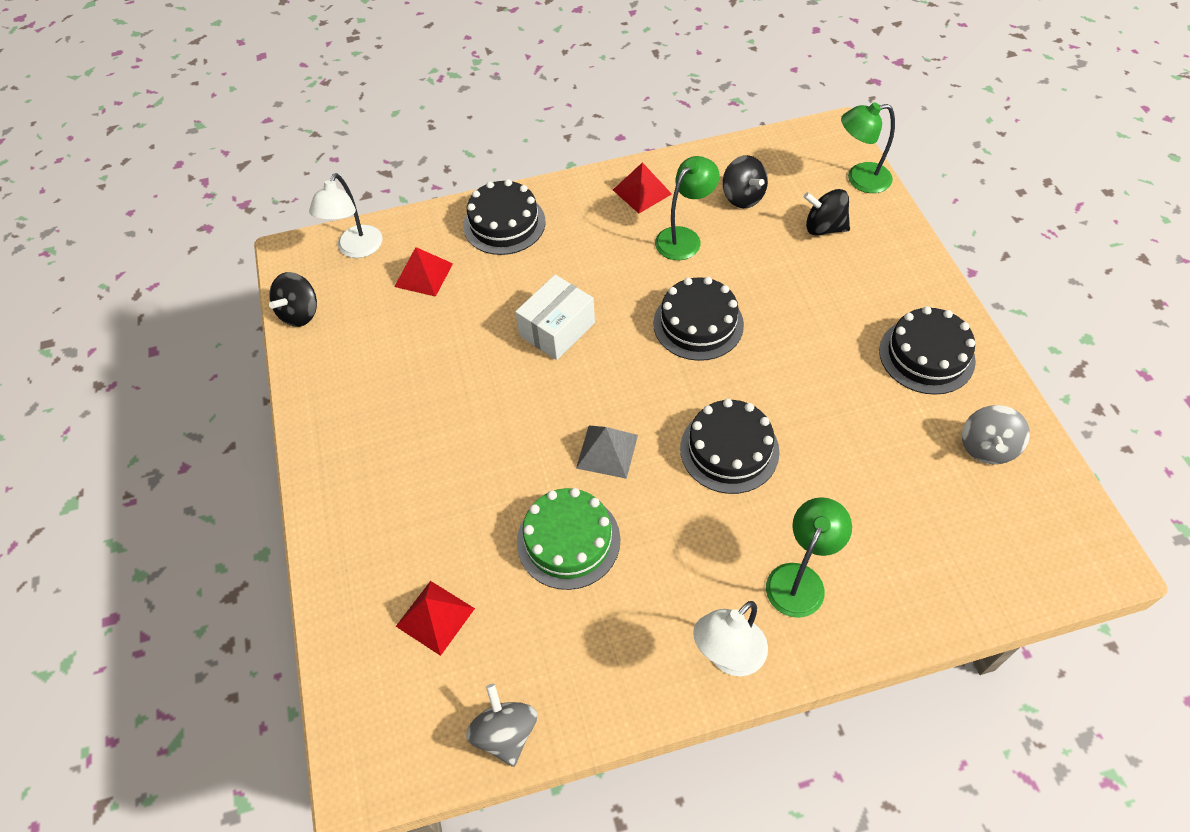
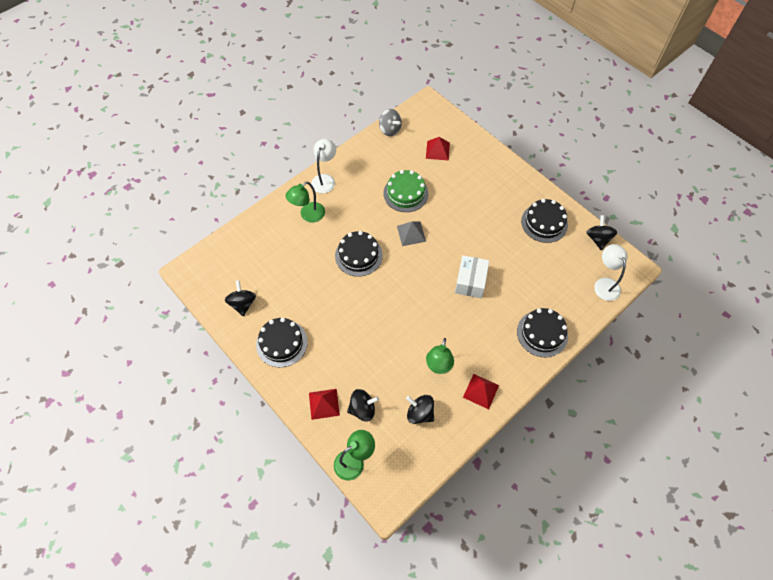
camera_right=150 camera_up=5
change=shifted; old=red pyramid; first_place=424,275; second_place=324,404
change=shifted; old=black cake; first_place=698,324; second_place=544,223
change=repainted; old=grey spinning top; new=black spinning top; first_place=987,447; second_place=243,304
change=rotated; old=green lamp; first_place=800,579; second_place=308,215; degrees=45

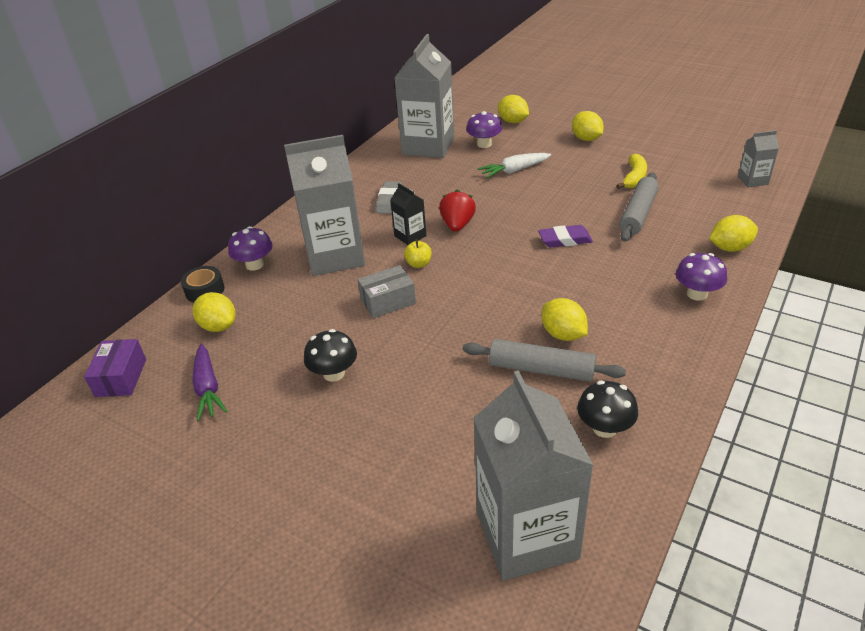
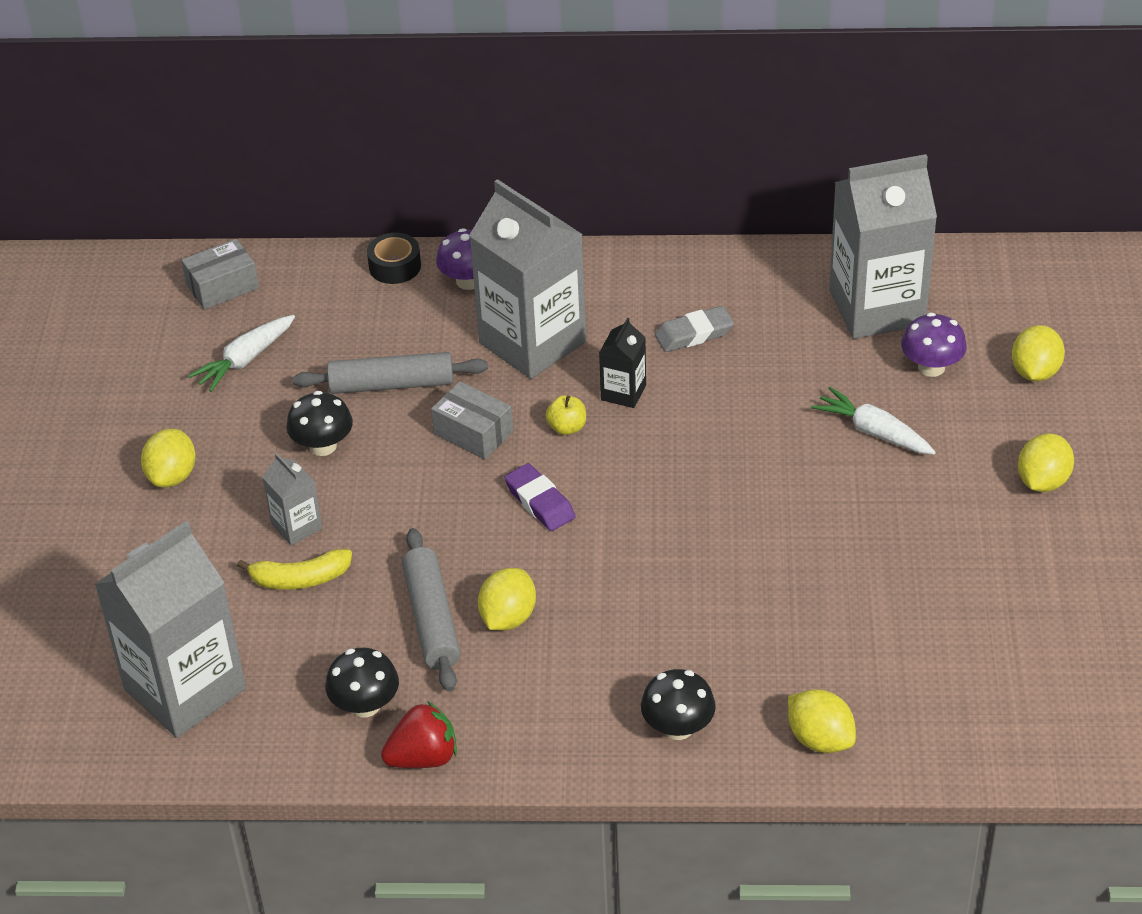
camera_right=60 camera_up=5
change=shifted; old=yellow lemon; first_place=218,326; second_place=172,476
change=shifted; old=red strawberry; first_place=457,225; second_place=423,757
change=shifted; old=purple eraser; first_place=565,240; second_place=540,502
change=shifted; old=yellow banana; first_place=634,178; second_place=300,579
change=shifted; old=grey rolling pin; first_place=638,214; second_place=391,384
change=shifted; old=grey carton; first_place=753,180; second_place=296,526
change=repainted; old=purple box; new=grey box; first_place=121,377; second_place=222,287
change=repainted; old=purple carrot; new=white carrot; first_place=208,388; second_place=245,360
change=repainted; old=purple mushroom; new=black mushroom; first_place=697,294; second_place=678,727

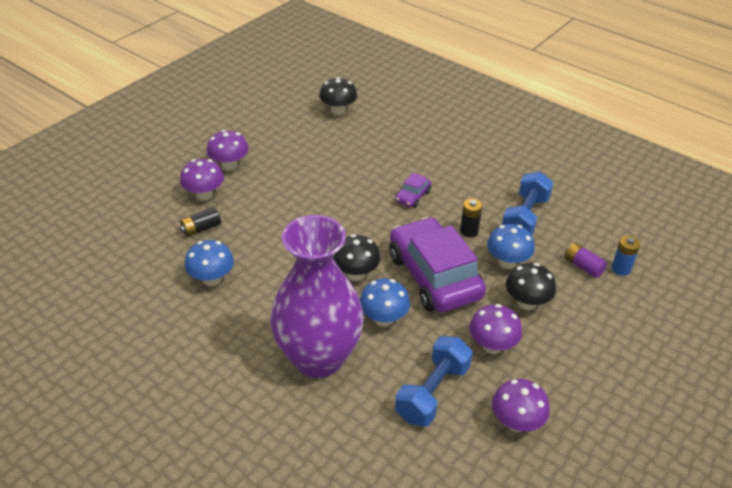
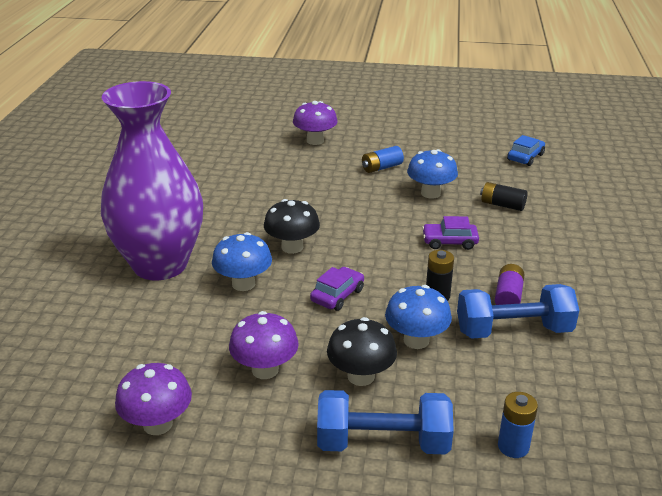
camera_right=60 camera_up=-10
change=gone; old=purple mushroom; first_place=229,165
change=new; new=blue battery; second_place=382,168
change=shifted; old=black battery; first_place=201,228; second_place=502,205
change=shifted; old=blue mushroom; first_place=212,279; second_place=430,193
change=shifted; old=blue dumbbell; first_place=432,392; second_place=383,443
change=shifted; old=purple battery; first_place=583,266; second_place=508,296
change=swapped; old=black mushroom; new=blue car; first_place=338,111; second_place=525,157
change=scaled; old=purple car; first_place=434,276; second_place=337,295; factor=0.42

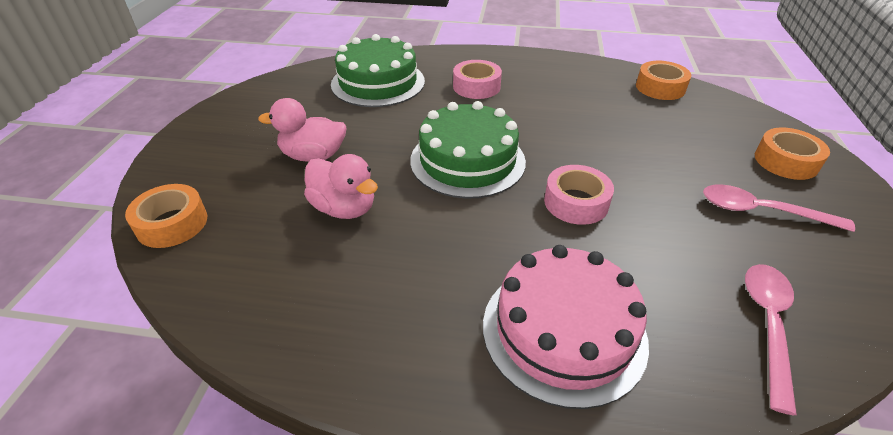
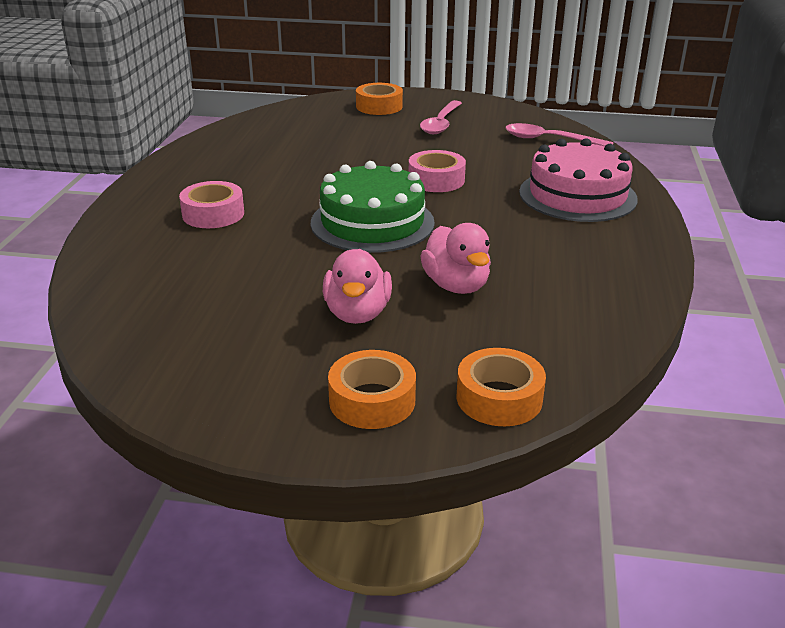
camera_right=-90 camera_up=-10
change=gone; old=green cake; first_place=378,82
change=shifted; old=orange tape; first_place=660,87; second_place=372,400
change=rotated; old=pink duck; first_place=344,208; second_place=456,285; degrees=120

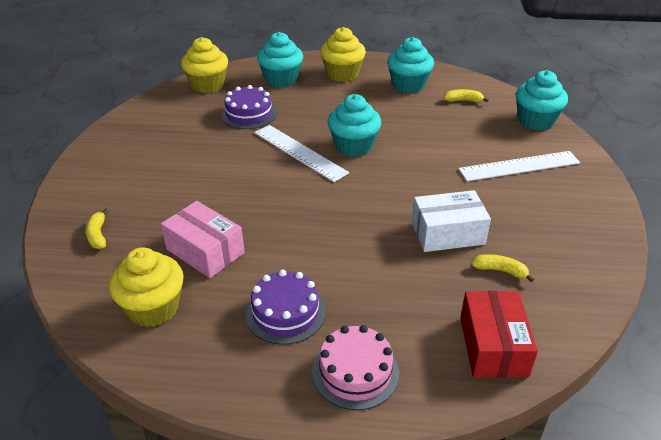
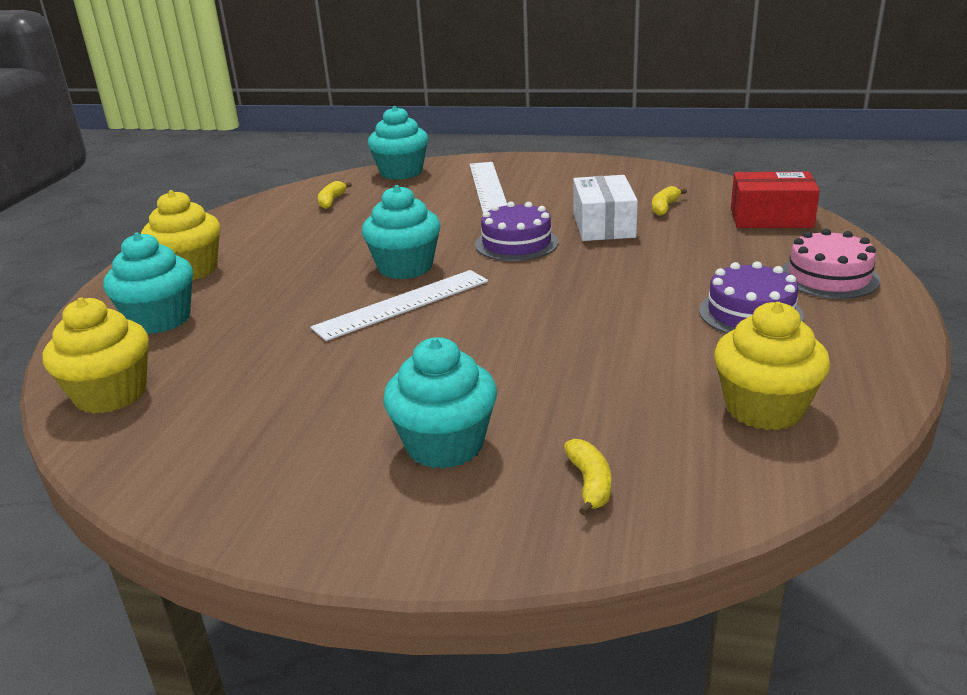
camera_right=-80 camera_up=-10
change=gone; old=pink box; first_place=205,251
change=shifted; old=purple cake; first_place=249,114; second_place=516,243
change=shifted; old=turquoise cupcake; first_place=408,85; second_place=444,445
change=rotated; old=yellow banana; first_place=98,235; second_place=590,483; degrees=-90

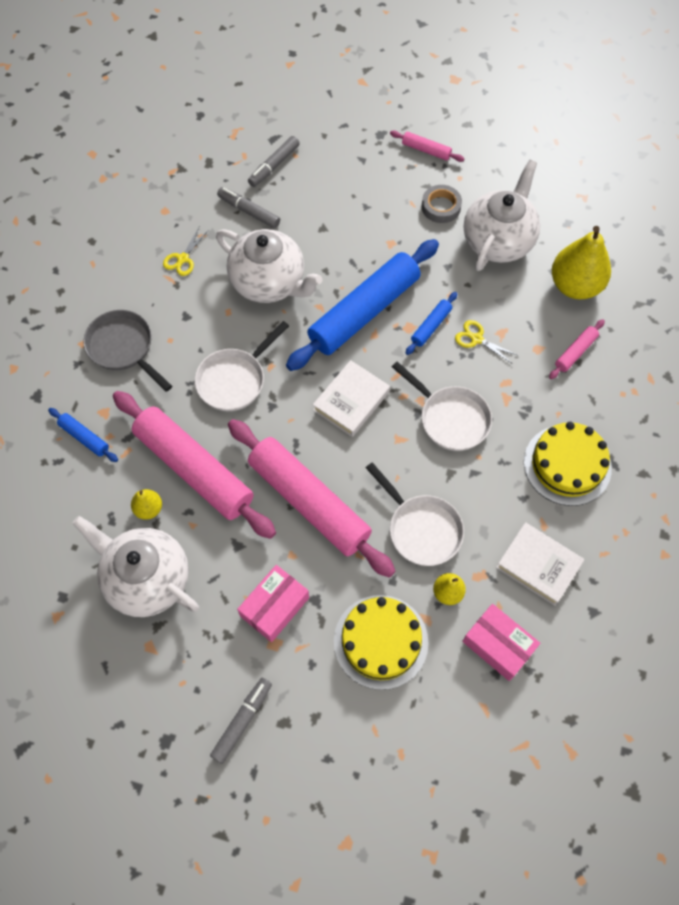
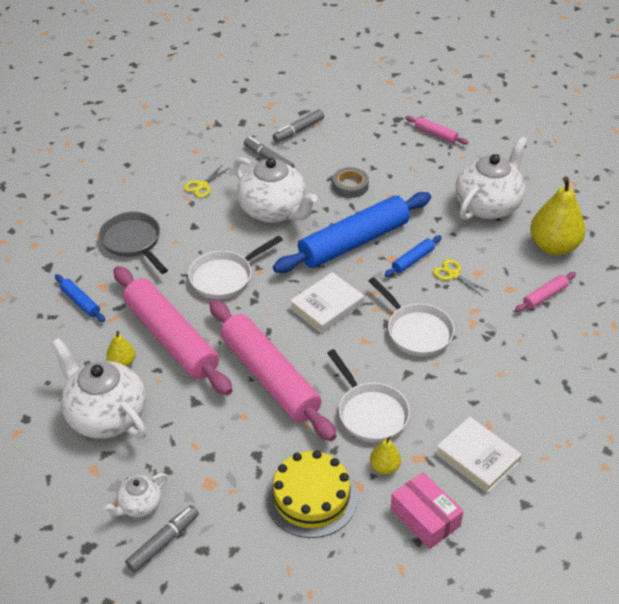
camera_right=10 camera_up=-20
change=gone; old=pink box; first_place=274,607
change=gone; old=yellow cake; first_place=567,465
change=new; new=white teapot; second_place=139,505
change=shifted; old=grey tape; first_place=441,207; second_place=350,186

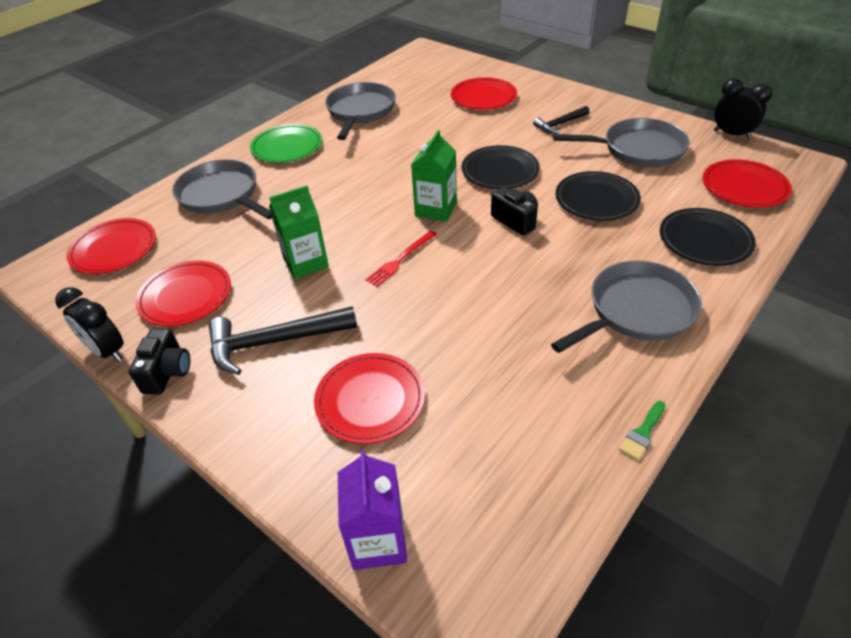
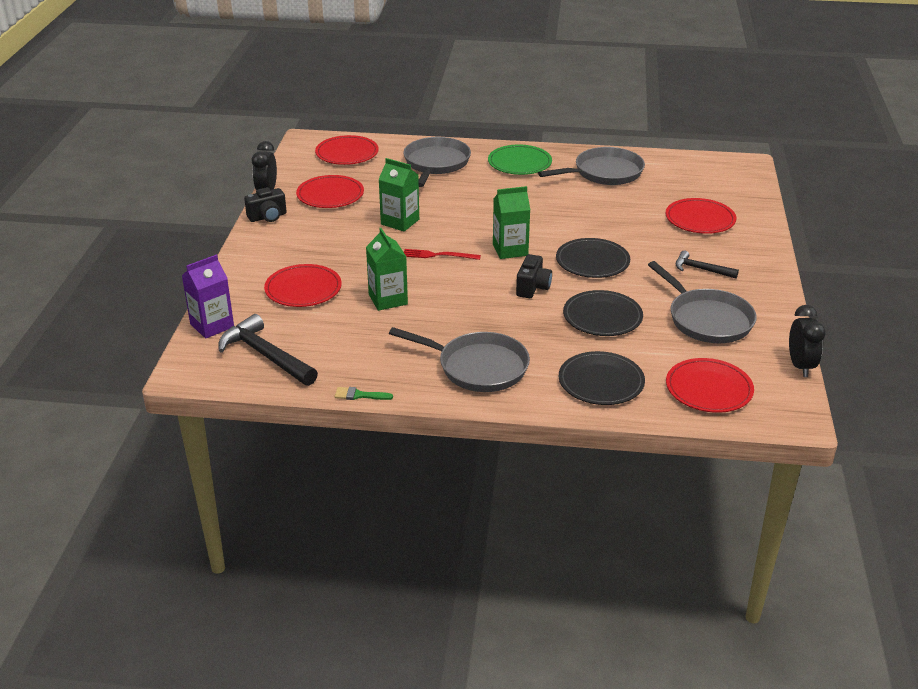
camera_right=55 camera_up=-10
change=new; new=green carton; second_place=388,299
change=shifted; old=black hammer; first_place=274,342; second_place=266,355

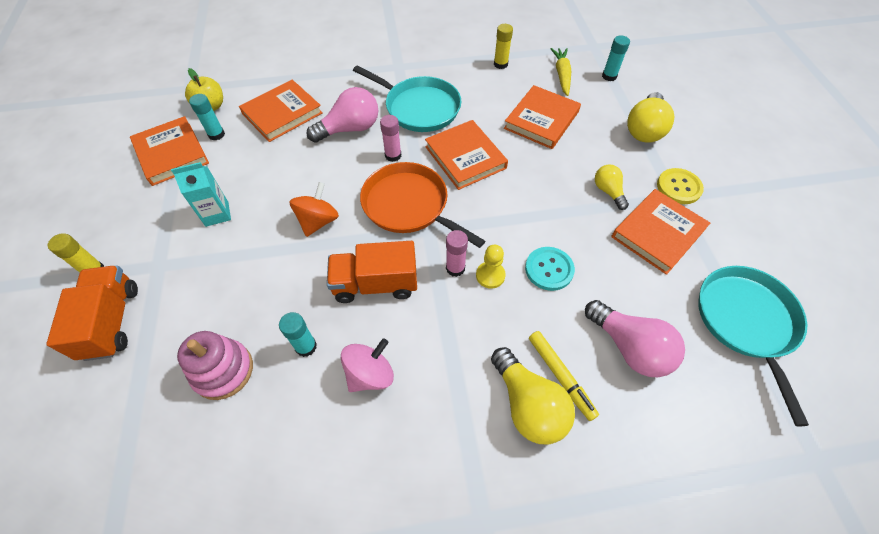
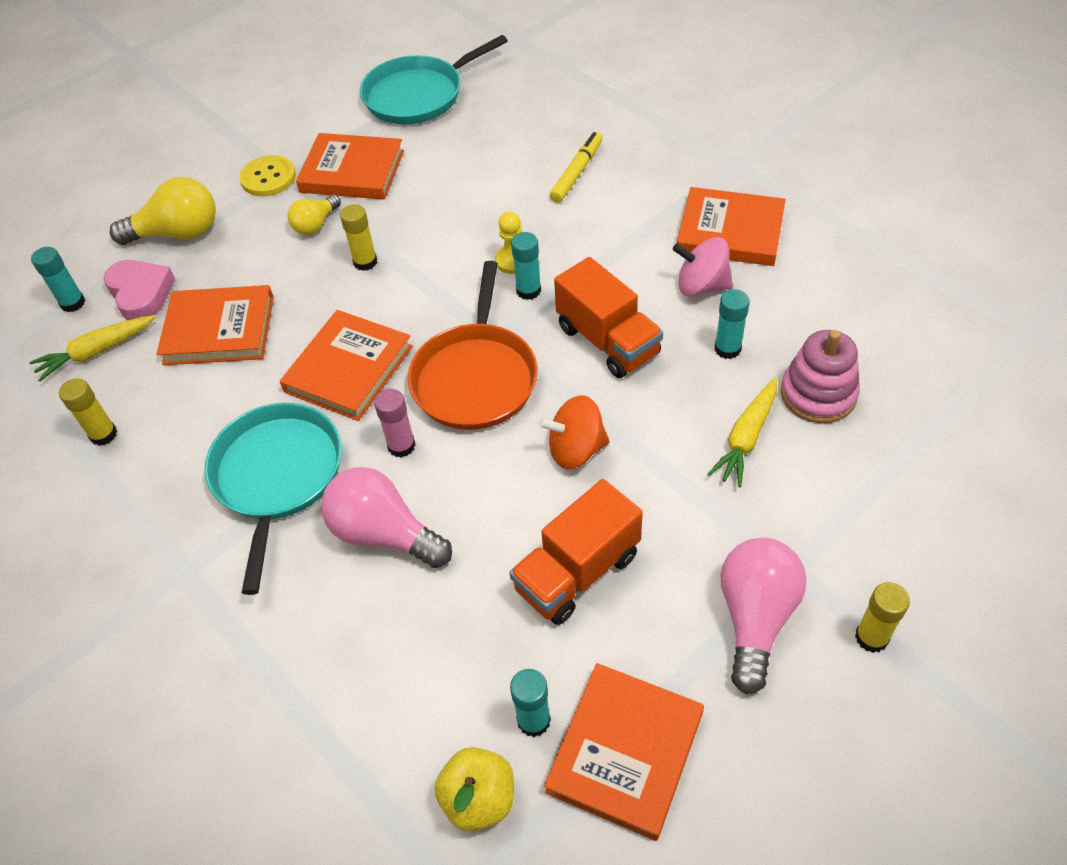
camera_right=-120 camera_up=-5
change=gone; old=turquoise carton; first_place=217,214
change=gone; old=yellow light bulb; first_place=528,405
change=gone; old=turquoise button; first_place=549,269
change=new; new=pink heart; second_place=141,294
change=new; new=yellow glue stick; second_place=365,262
change=new; new=yellow carrot; second_place=746,438
change=shifted; old=orange truck; first_place=111,322; second_place=577,572
change=shifted; old=orange book; first_place=282,113; second_place=730,232
change=shifted; old=pink light bulb; first_place=629,347; second_place=755,618
change=repainted; old=pink glue stick; new=turquoise glue stick; first_place=455,268; second_place=528,290

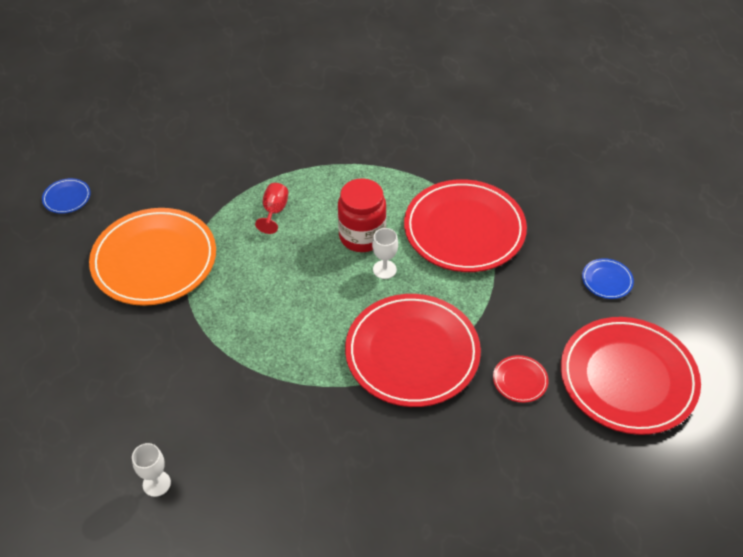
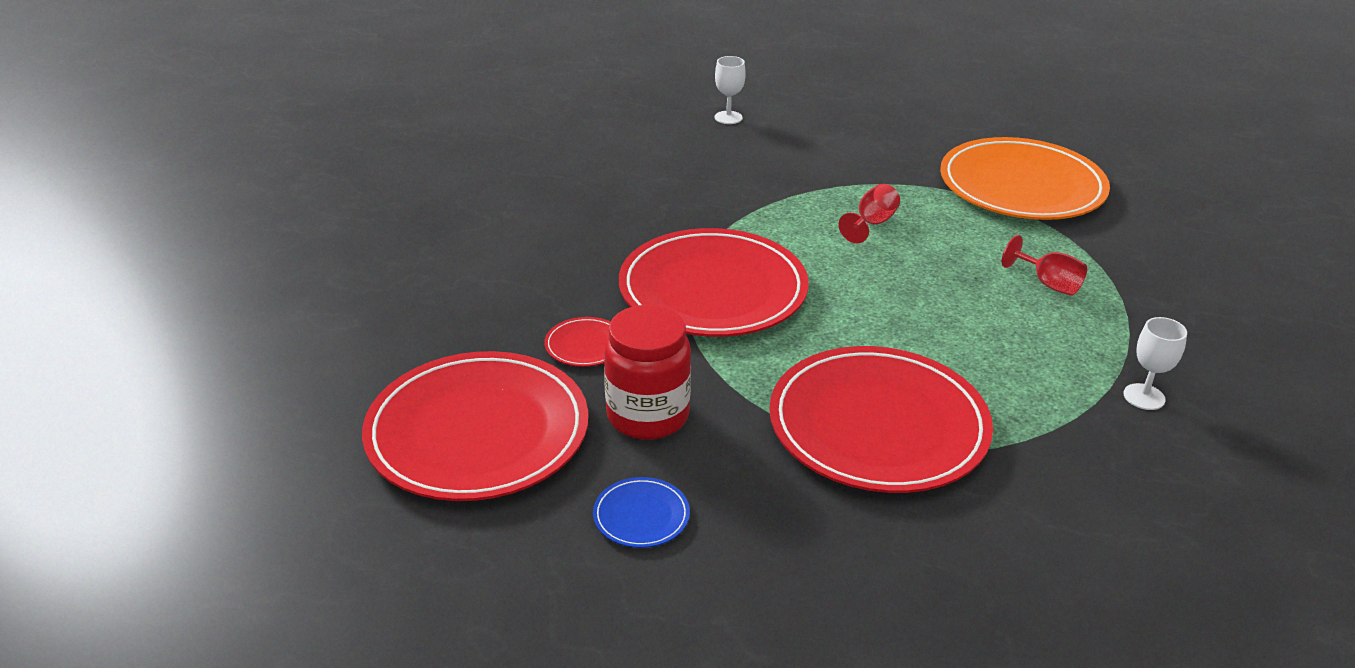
camera_right=125 camera_up=-15
change=gone; old=blue plate; first_place=67,198
change=new; new=red goblet; second_place=872,224
change=shifted; old=red jar; first_place=362,236; second_place=647,416
change=shifted; old=white goblet; first_place=384,269; second_place=1144,397

